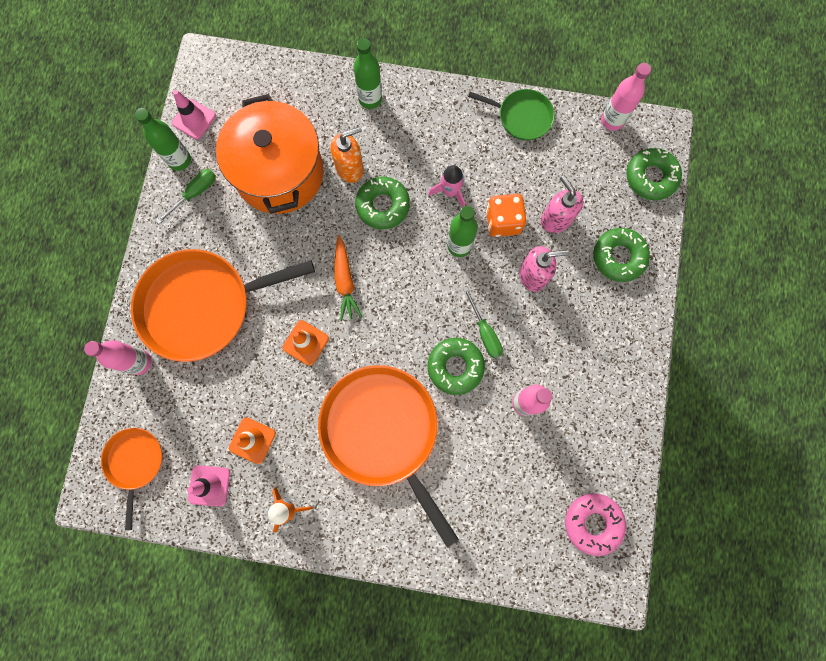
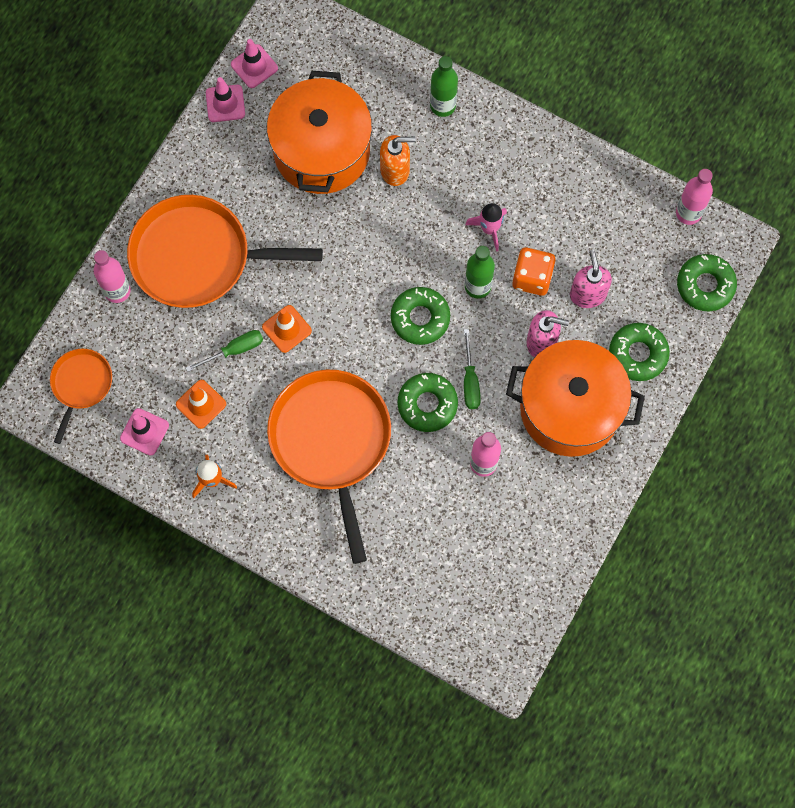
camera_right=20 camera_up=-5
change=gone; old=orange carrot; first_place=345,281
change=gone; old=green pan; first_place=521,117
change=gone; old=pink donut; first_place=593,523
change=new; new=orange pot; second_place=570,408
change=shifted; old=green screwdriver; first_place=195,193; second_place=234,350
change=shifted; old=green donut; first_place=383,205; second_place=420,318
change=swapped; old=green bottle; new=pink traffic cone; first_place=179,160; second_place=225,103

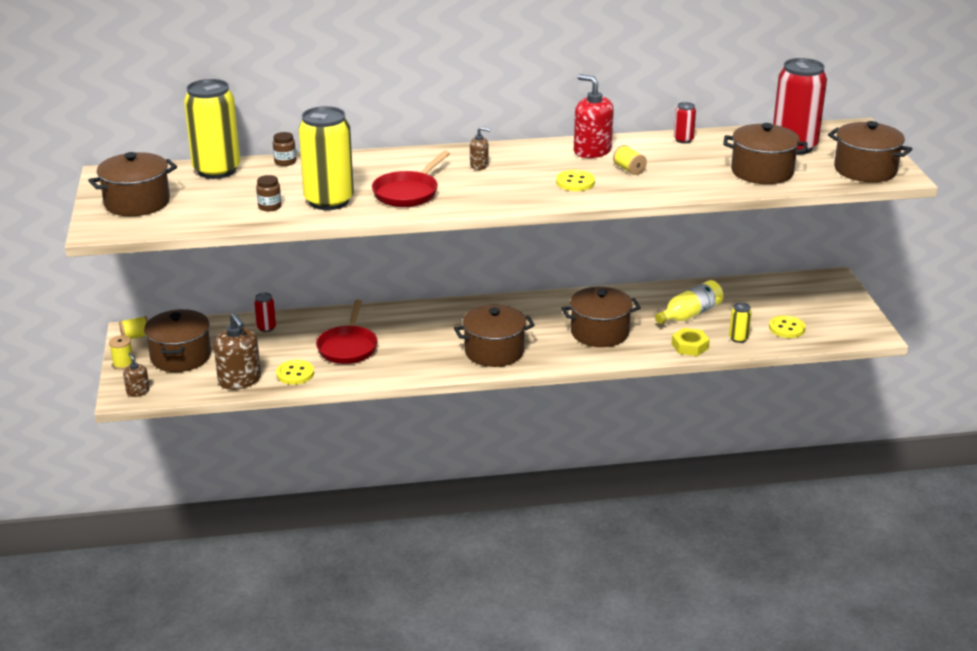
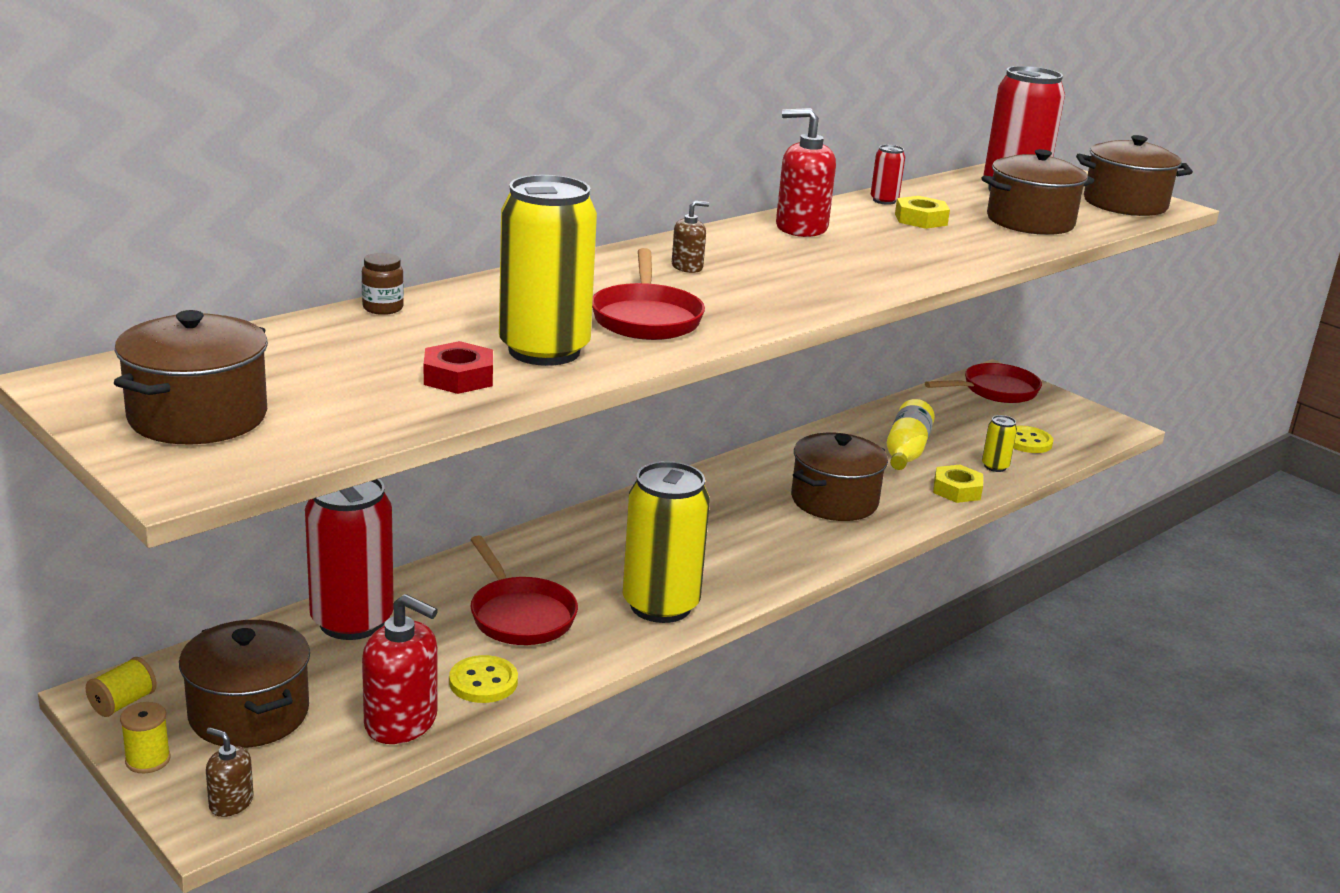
camera_right=-35 camera_up=-5
change=gone; old=brown pot; first_place=494,352
change=gone; old=yellow button; first_place=575,182
change=gone; old=yellow spool; first_place=629,169
change=new; new=yellow nut; second_place=920,219
change=new; new=red pan; second_place=995,391
change=shifted; old=yellow can; first_place=216,170; second_place=660,605
change=swapped; old=brown jar; new=red nut; first_place=269,207; second_place=458,377
change=repainted; old=brown soap dispenser; new=red soap dispenser; first_place=239,380; second_place=401,722
change=scaled; old=red can; first_place=266,328; second_place=352,621; factor=2.29

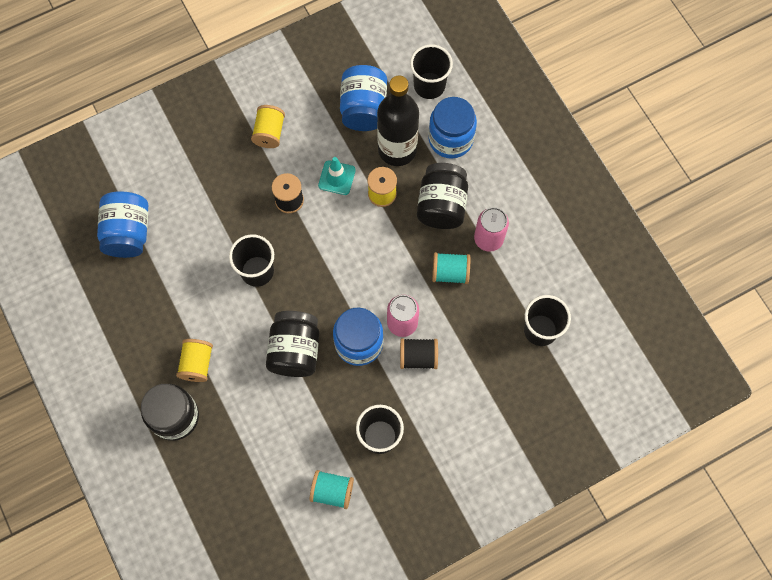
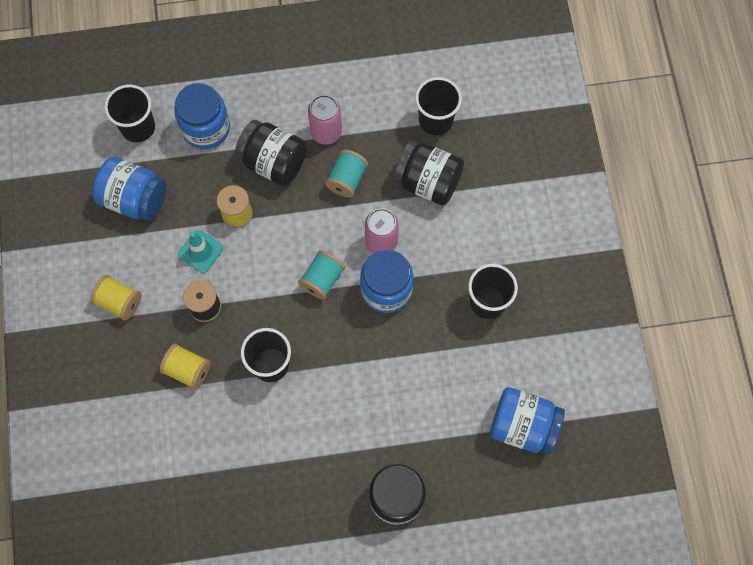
camera_right=-70 camera_up=0
change=gone; old=black bottle; first_place=397,149
change=gone; old=black spool; first_place=418,357
change=shifted; old=blue jar; first_place=128,233; second_place=523,426
change=shifted; old=yellow spool; first_place=197,364; second_place=188,370
change=shifted; old=black jar; first_place=295,350; second_place=427,182
change=shifted; old=turquoise spool; first_place=332,491; second_place=322,279

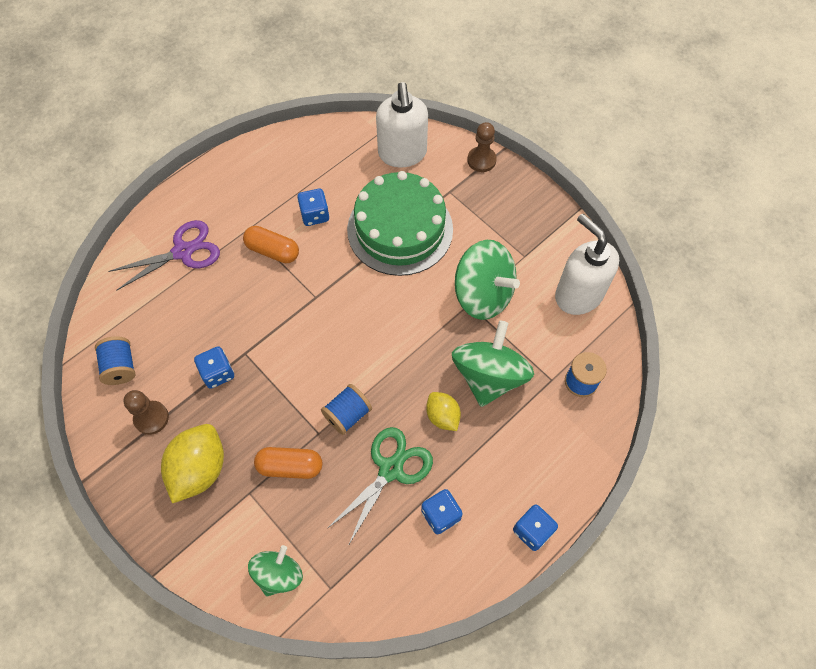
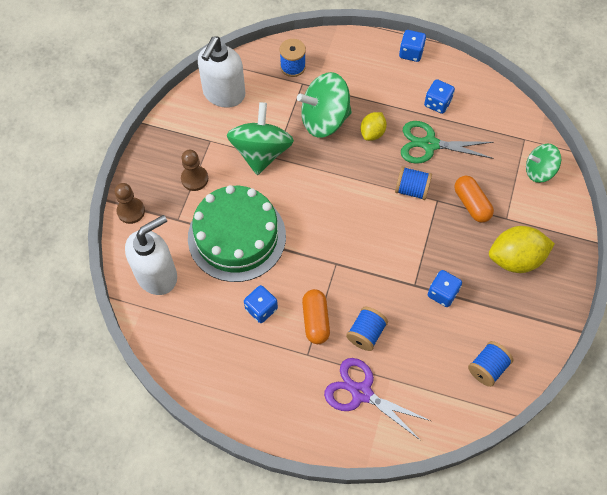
camera_right=-120 camera_up=0
change=new; new=blue spool; second_place=366,333
change=shifted; old=brown pawn; first_place=151,418; second_place=194,179

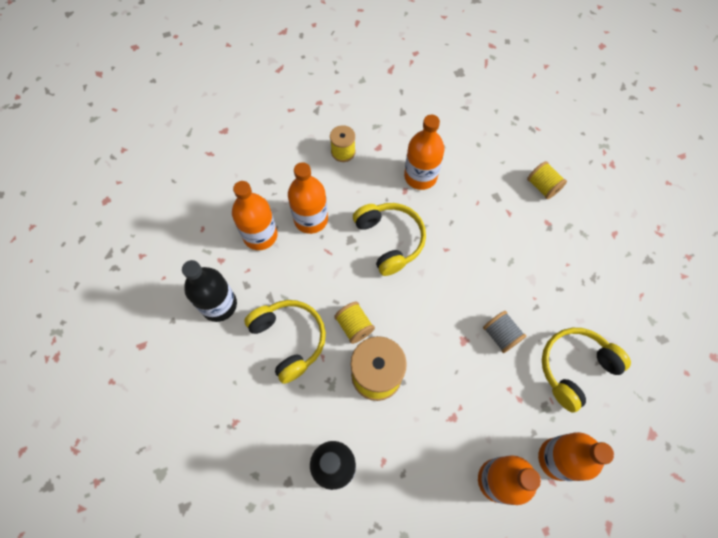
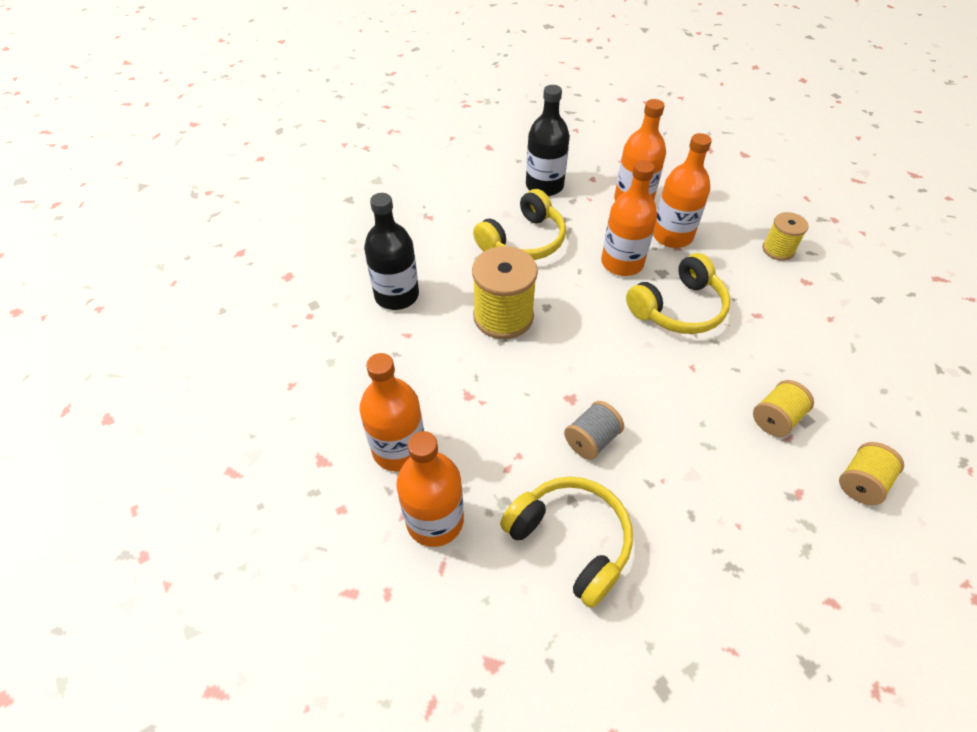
camera_right=80 camera_up=-15
change=shifted; old=yellow spool; first_place=354,326; second_place=776,418
change=shifted; old=orange bottle; first_place=420,176; second_place=622,263

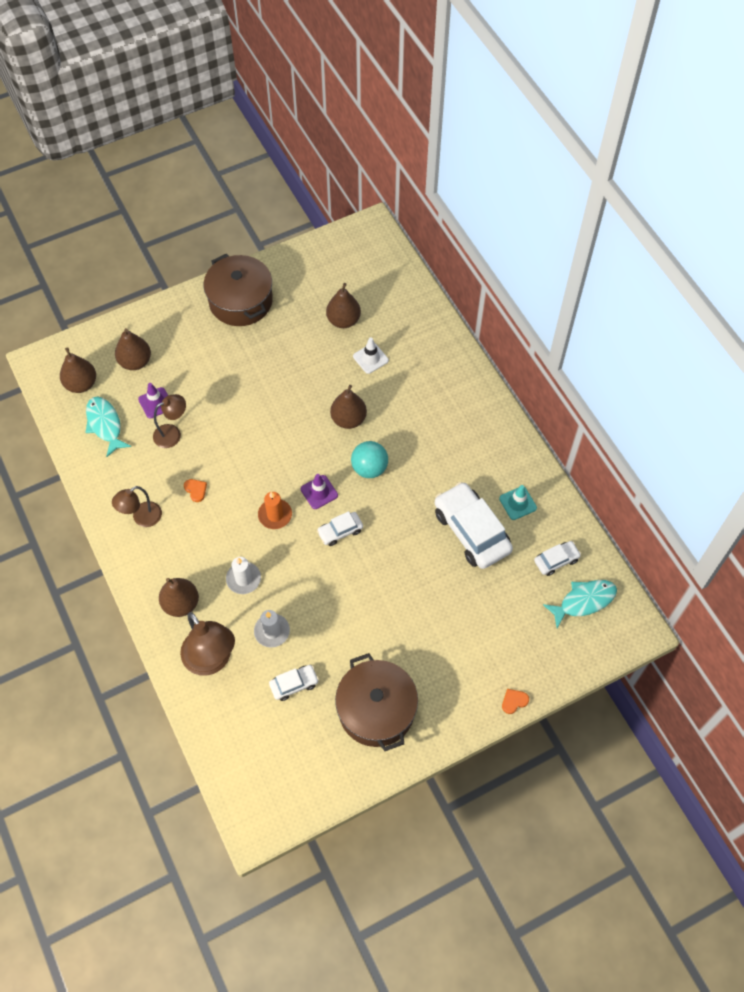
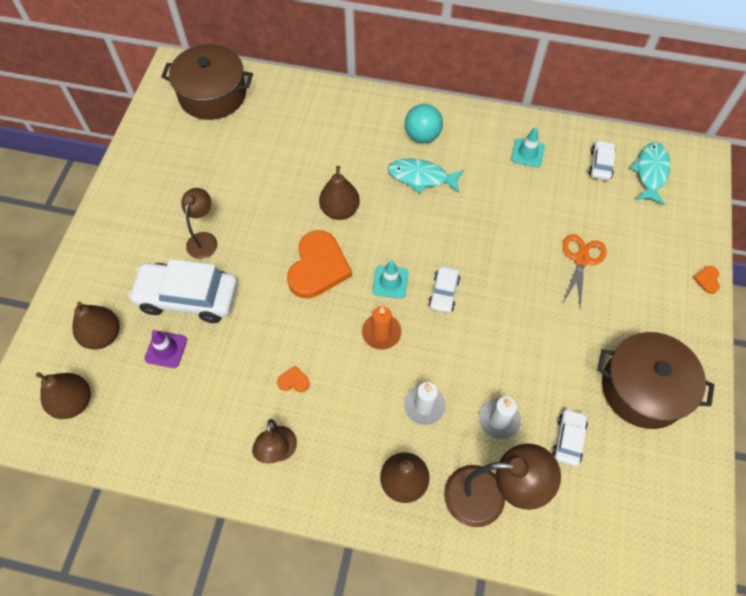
camera_right=-50 camera_up=0
change=gone; old=brown pear; first_place=343,320
change=gone; old=white traffic cone; first_place=370,358
change=new; new=orange heart; second_place=318,267
change=new; new=orange scissors; second_place=581,259
change=shifted; old=turquoise fish; first_place=105,425; second_place=421,177
change=shifted; old=brown lamp; first_place=172,433; second_place=204,239
change=shifted; old=brown pot; first_place=241,301; second_place=212,95
change=shifted; old=turquoise ball; first_place=369,468; second_place=422,136
change=shifted; old=white car; first_place=471,531; second_place=188,297
change=repainted; old=purple traffic cone; new=turquoise traffic cone; first_place=319,492; second_place=390,282

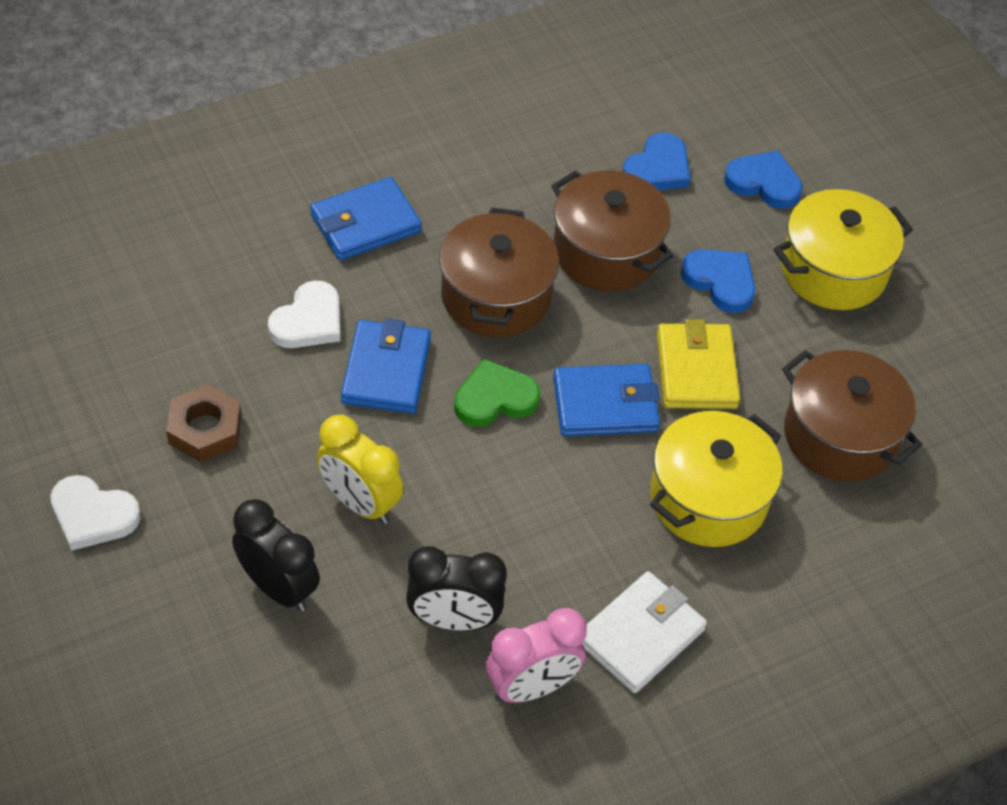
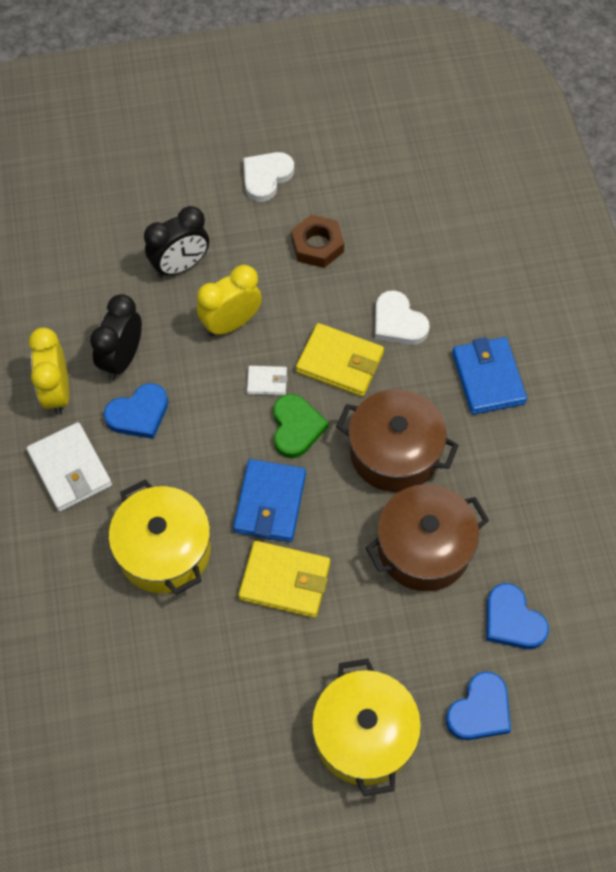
camera_right=110 camera_up=10
change=gone; old=brown pot; first_place=840,435
change=new; new=white wallet; second_place=267,382
change=shifted; old=blue heart; first_place=720,281; second_place=139,414
change=repainted; old=blue wallet; new=yellow wallet; first_place=386,371; second_place=340,362
change=repainted; old=pink clock; new=yellow clock; first_place=531,687; second_place=57,392

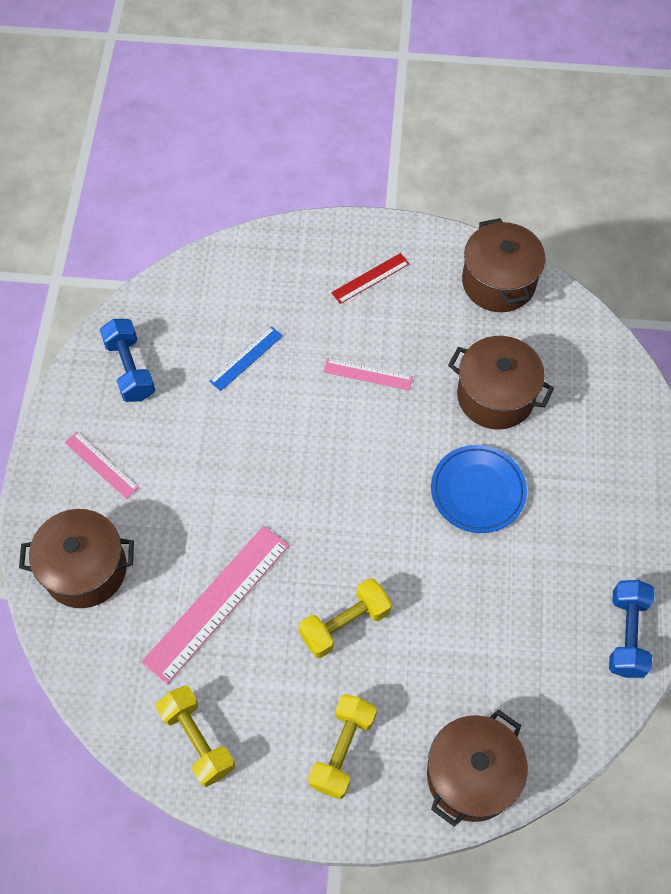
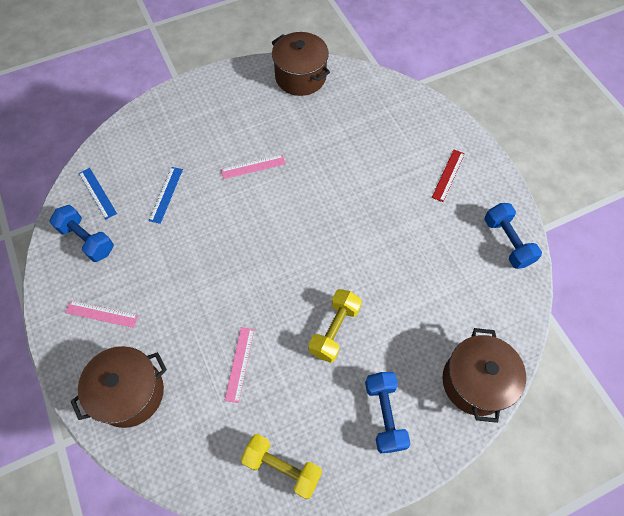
camera_right=-30 camera_up=0
change=gone; old=blue plate; first_place=478,491
change=gone; old=brown pot; first_place=495,396
change=new; new=blue ruler; second_place=97,193
change=shifted; old=red ruler; first_place=370,278; second_place=448,175
change=repainted; old=yellow dumbbell; new=blue dumbbell; first_place=342,750; second_place=384,415
change=scaled; old=pink ruler; first_place=217,603; second_place=240,364; factor=0.52

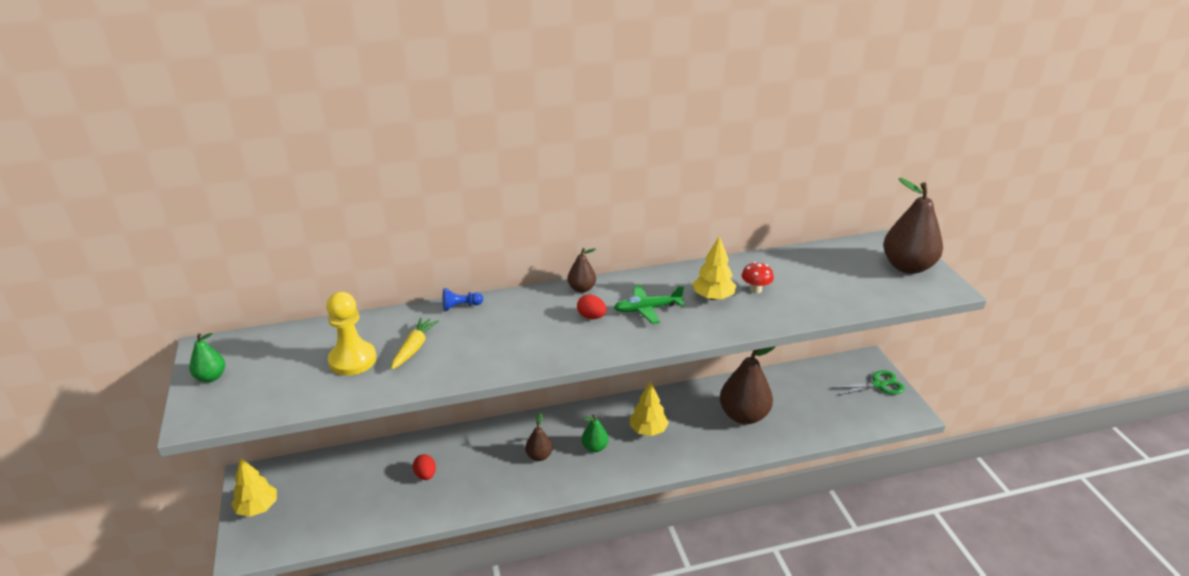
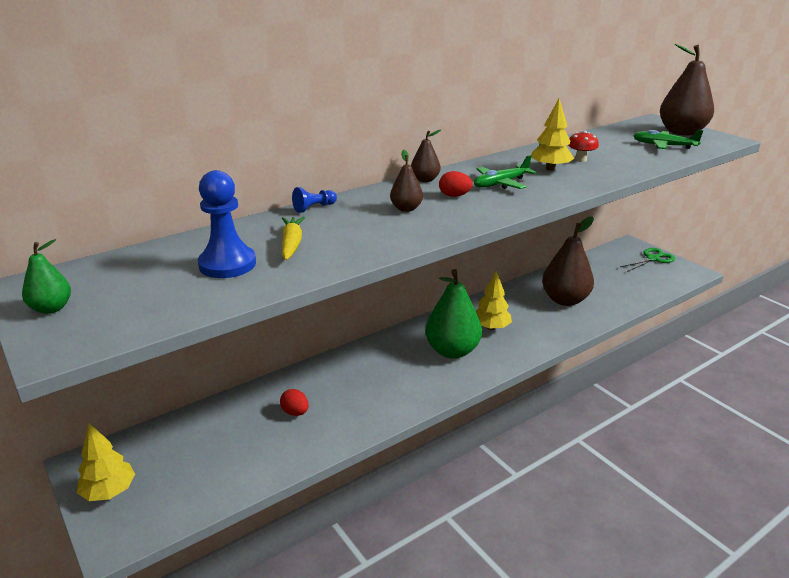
camera_right=-20 camera_up=-5
change=new; new=green plane; second_place=664,146
change=shifted; old=brown pear; first_place=539,456; second_place=406,209
change=repainted; old=yellow pawn; new=blue pawn; first_place=352,360; second_place=227,264
change=scaled; old=green pear; first_place=595,447; second_place=452,351; factor=2.01

